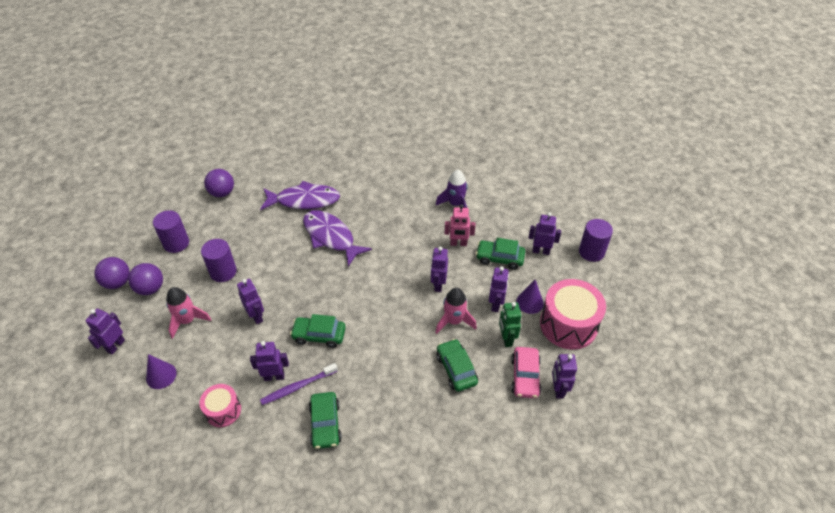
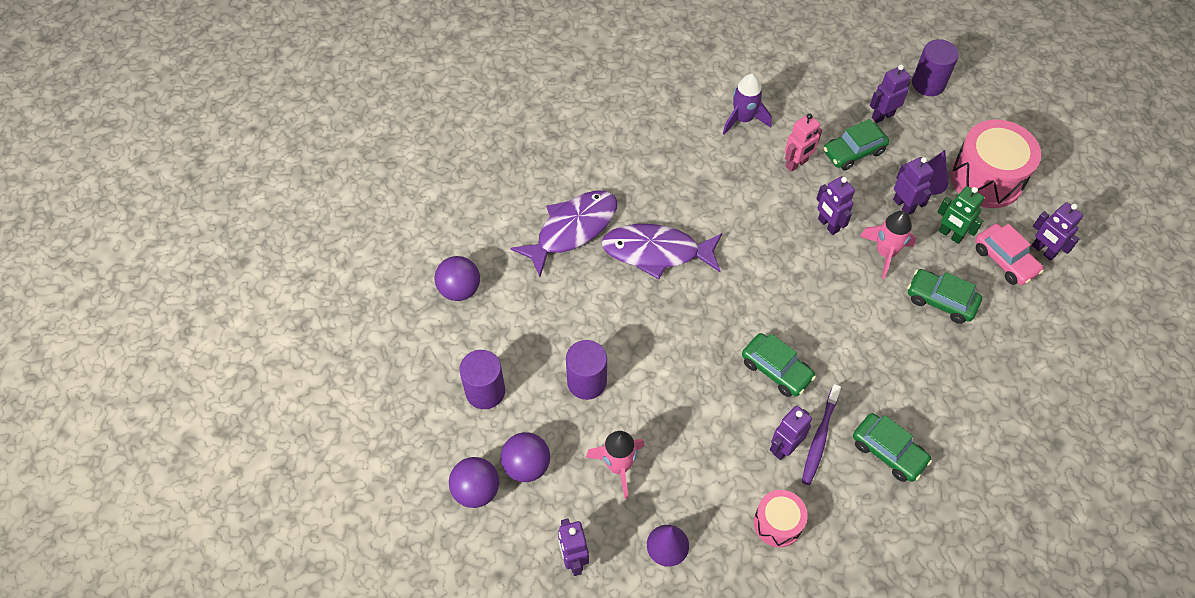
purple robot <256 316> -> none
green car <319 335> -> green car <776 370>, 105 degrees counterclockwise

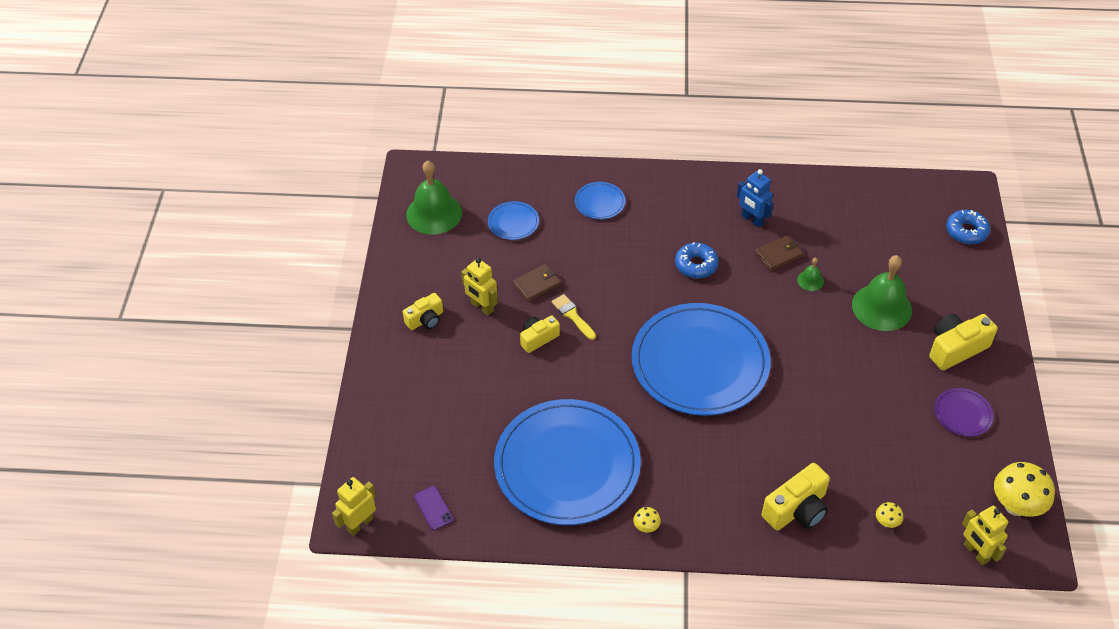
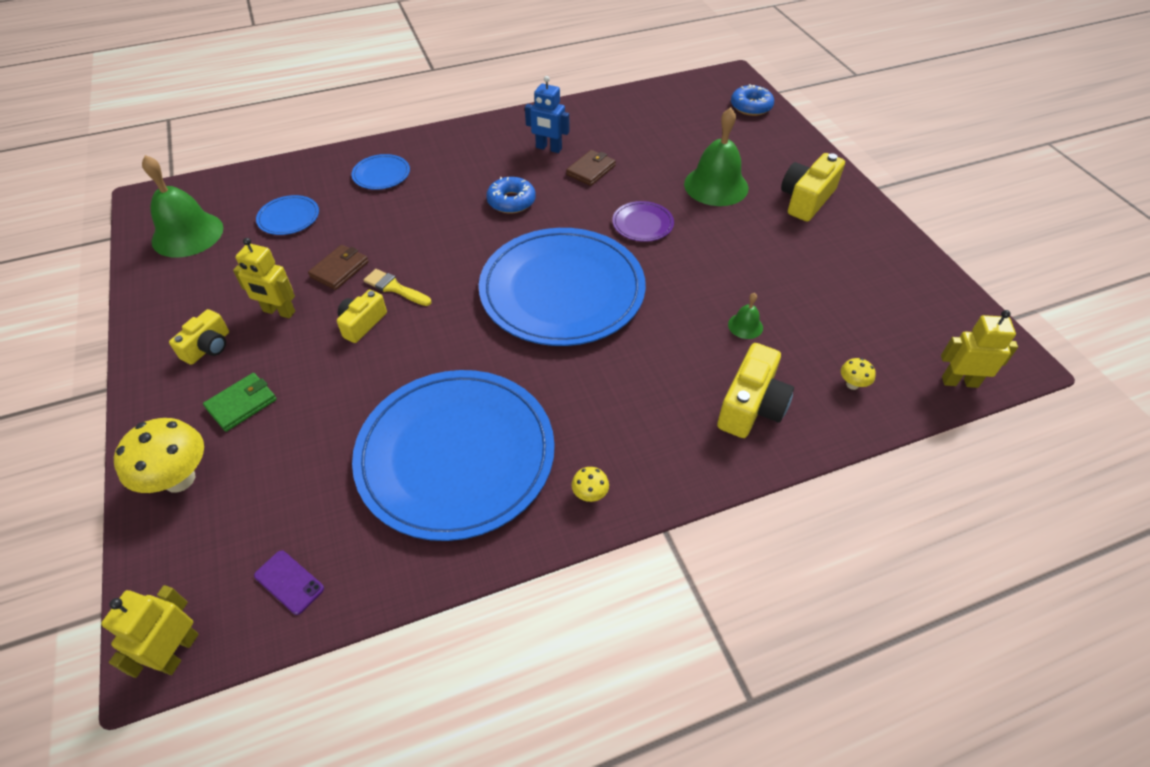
none -> green wallet <241 404>
green bell <810 280> -> green bell <745 326>, moved
purple plate <962 414> -> purple plate <642 224>, moved
yellow mushroom <1015 506> -> yellow mushroom <179 479>, moved
yellow robot <976 553> -> yellow robot <959 381>, 150 degrees clockwise

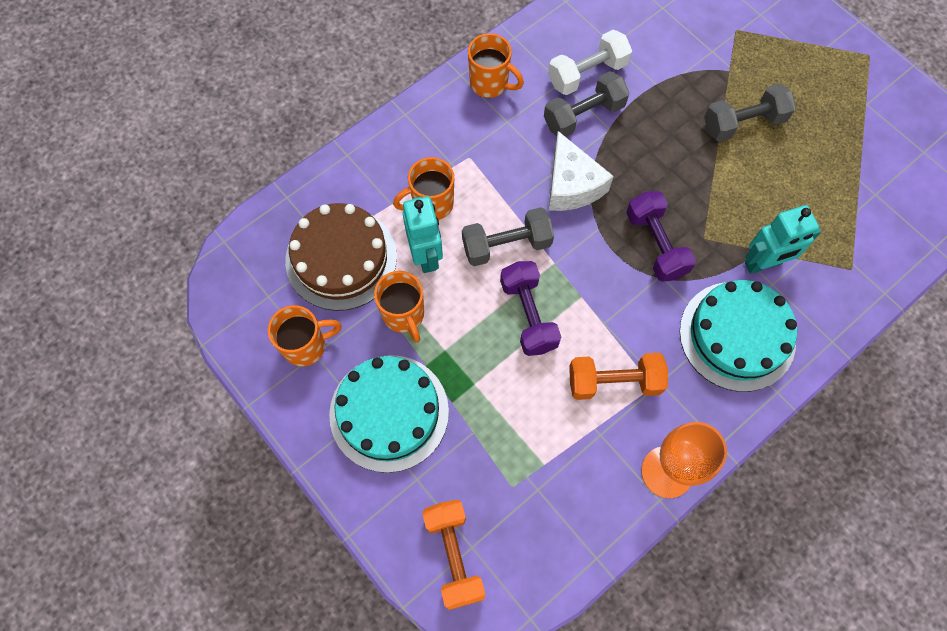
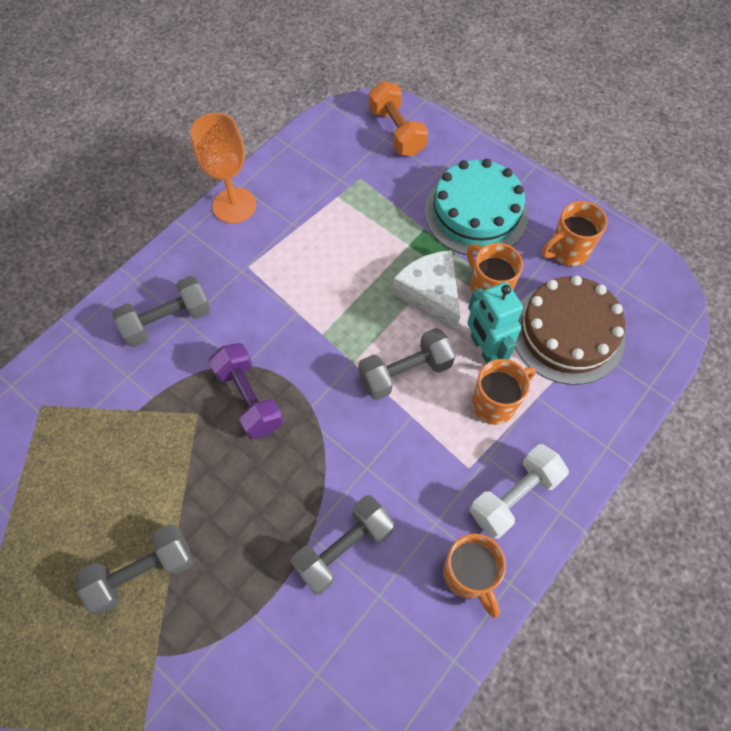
purple dumbbell <528 315> -> none
orange dumbbell <614 382> -> none
turquoise robot <763 263> -> none
white dumbbell <587 74> -> white dumbbell <514 496>, moved
white cheese <571 185> -> white cheese <430 294>, moved
turquoise cake <737 336> -> grey dumbbell <167 321>
orange mug <490 84> -> orange mug <468 575>, 135 degrees counterclockwise

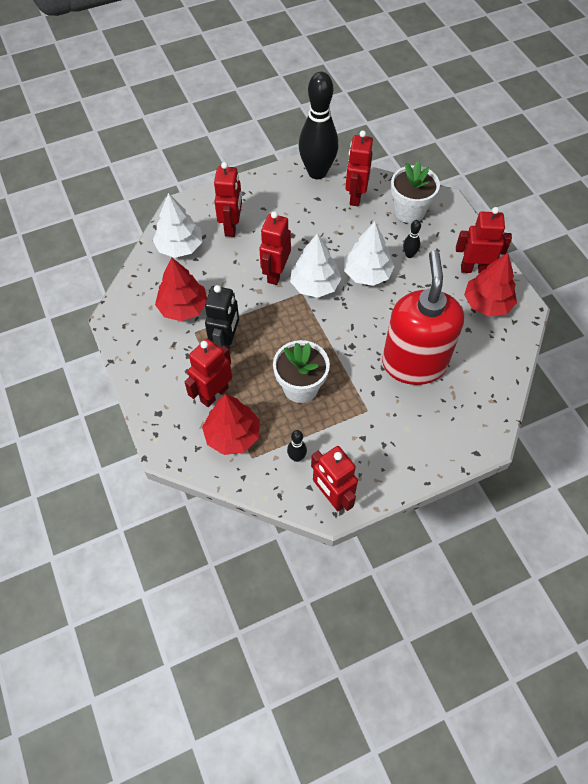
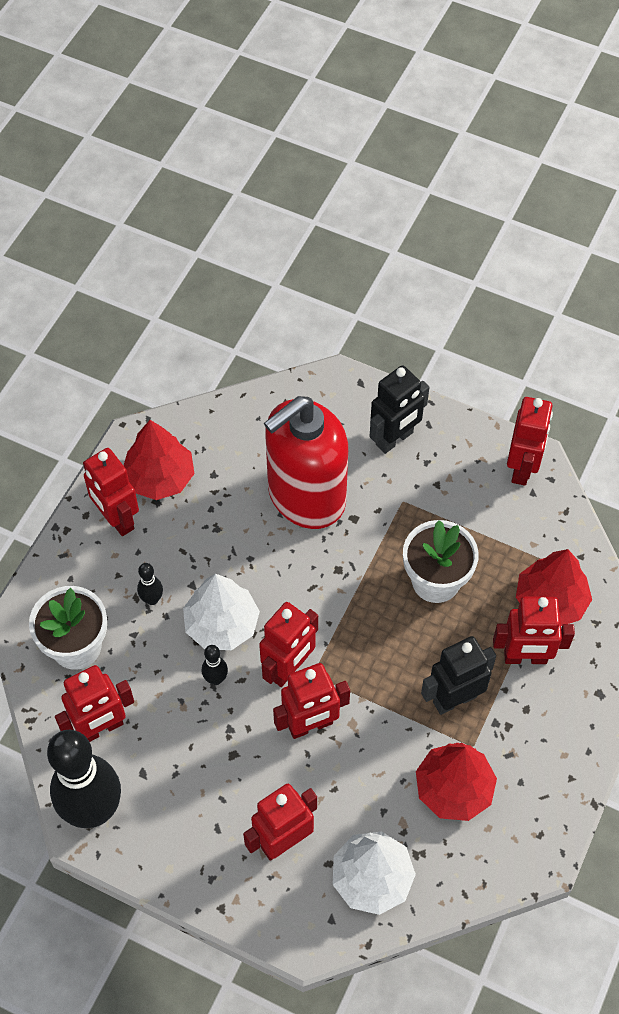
none -> black robot <394 439>
black bowling pin <296 457> -> black bowling pin <215 679>, moved
white tree <315 285> -> red robot <289 668>

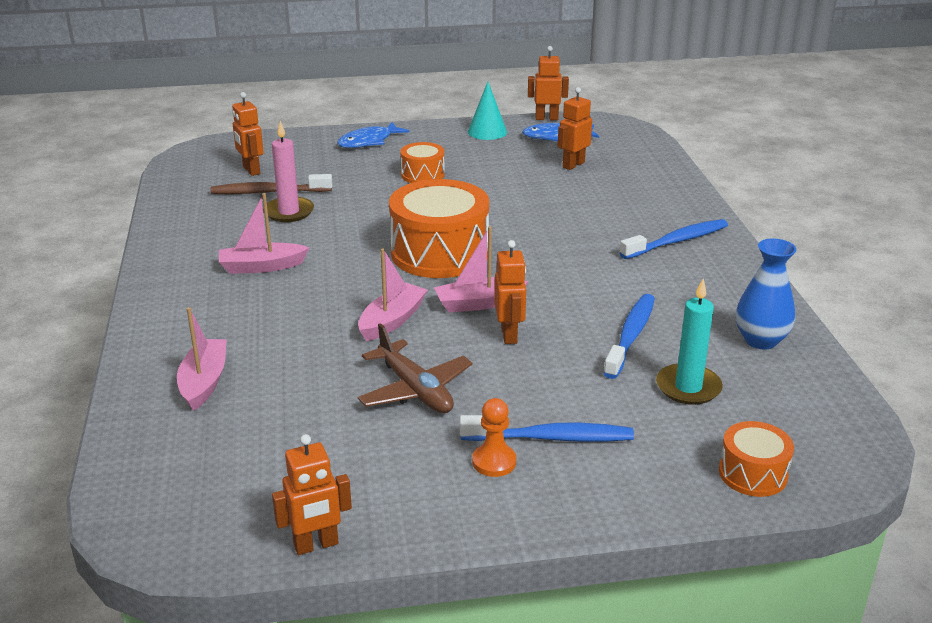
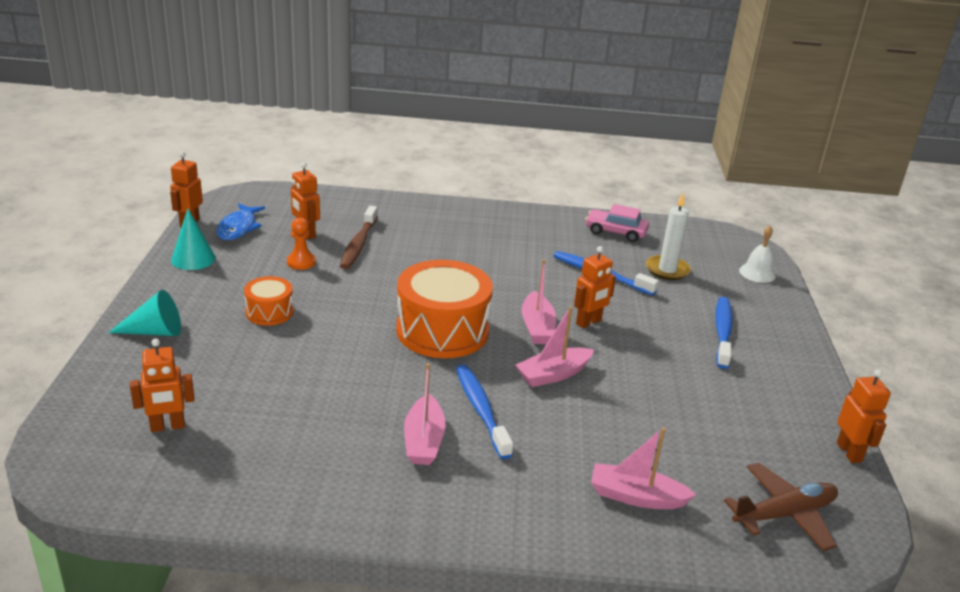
pink candle <289 212> -> none
brown toothbrush <268 192> -> brown toothbrush <358 244>, moved
brown plane <415 390> -> brown plane <784 514>, moved
orange pawn <494 462> -> orange pawn <301 262>, moved
blue toothbrush <677 241> -> blue toothbrush <481 410>, moved
blue fish <368 141> -> turquoise cone <154 331>
orange drum <752 473> -> white bell <757 273>
blue vase <760 340> -> pink car <615 232>
turquoise candle <688 387> -> white candle <667 270>
pink boat <392 321> -> pink boat <553 374>, 75 degrees counterclockwise
orange robot <509 335> -> orange robot <589 322>, 135 degrees clockwise

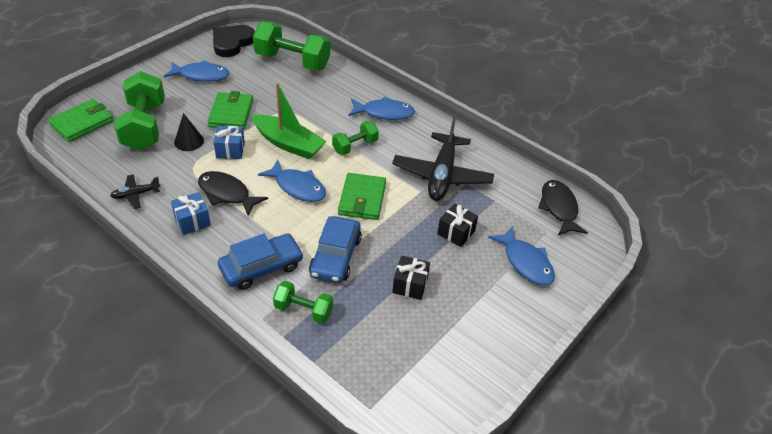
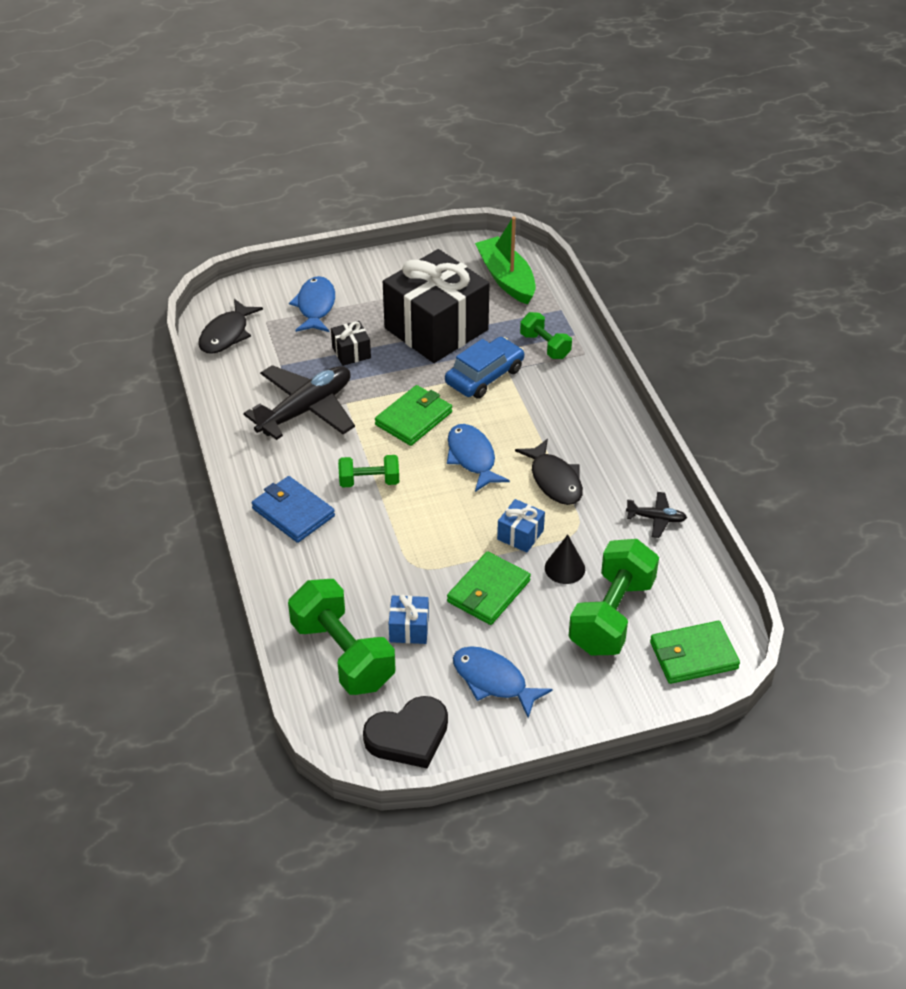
blue car <261 267> -> none
blue gift <192 221> -> blue gift <409 629>, moved
green boat <288 144> -> green boat <506 278>, moved
blue fish <384 113> -> blue wallet <293 512>
black gift <410 285> -> black gift <436 329>, x2.46

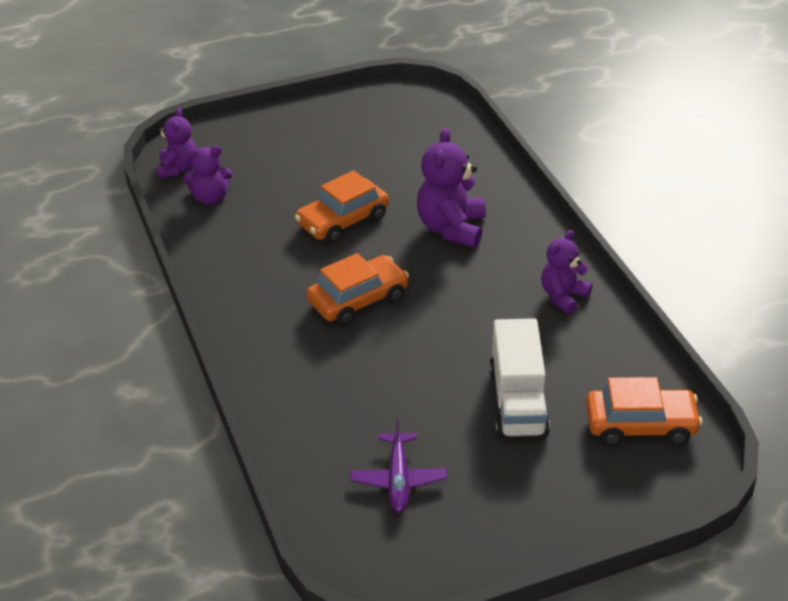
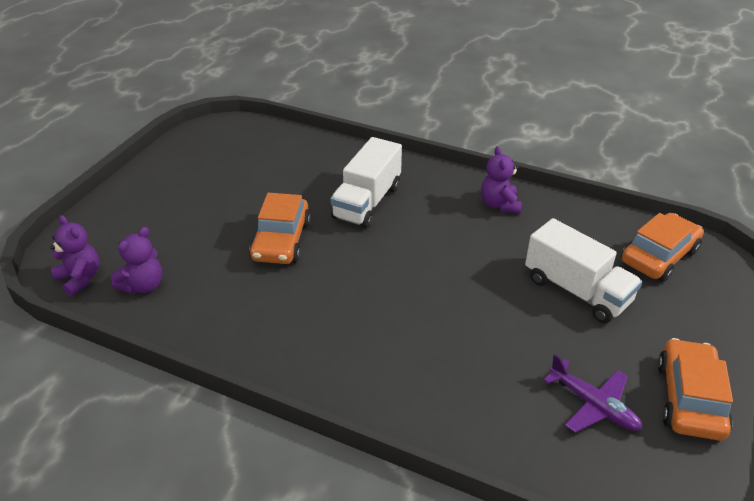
orange car <358 300> -> orange car <689 399>, moved
purple teddy bear <451 228> -> white truck <367 202>

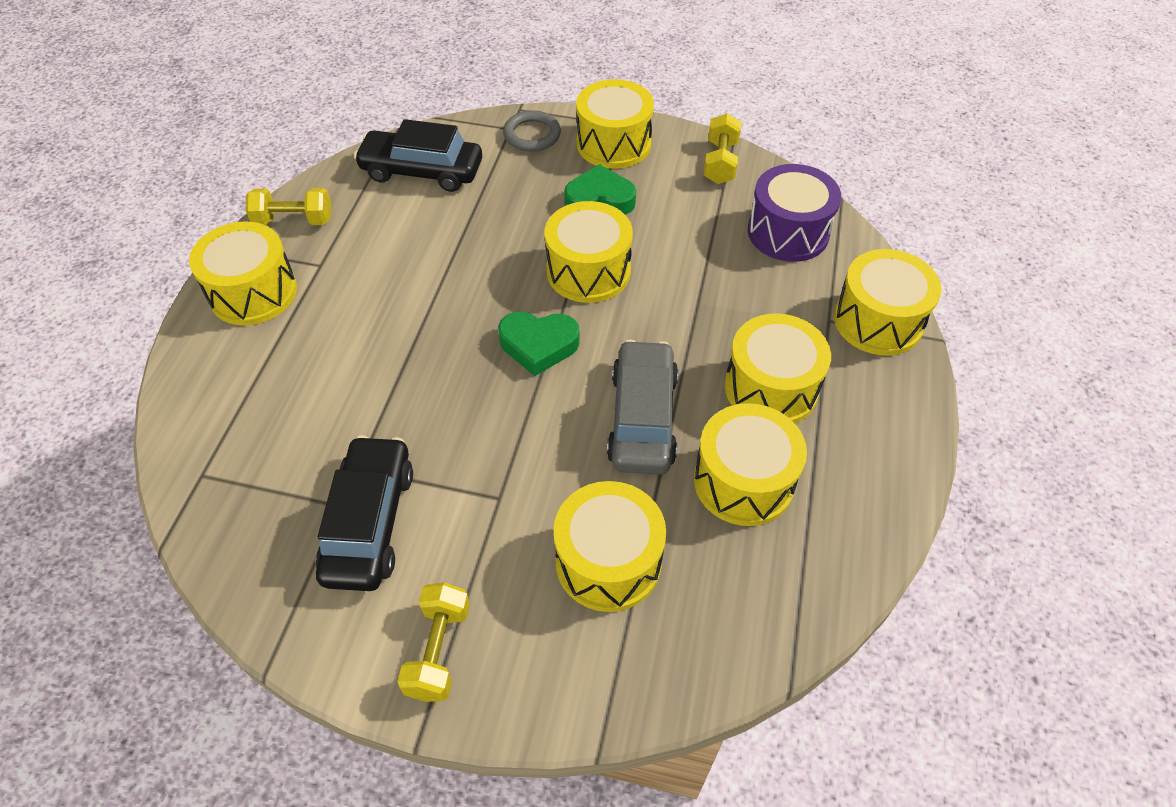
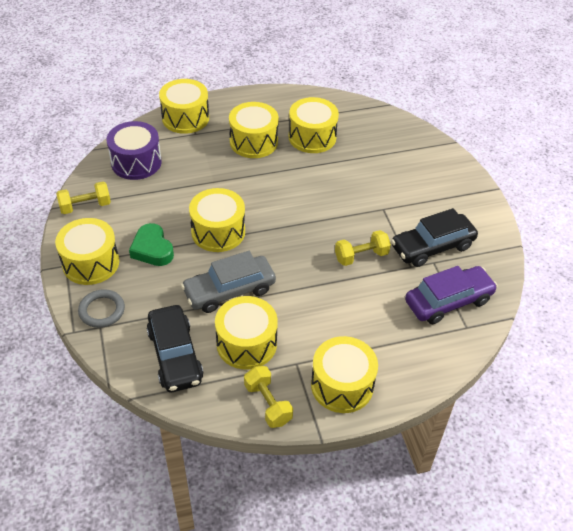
green heart <538 345> -> none
none -> purple car <448 301>
yellow dumbbell <438 650> -> yellow dumbbell <361 256>, moved
yellow drum <608 561> -> yellow drum <246 343>, moved
grey car <642 418> -> grey car <229 290>, moved

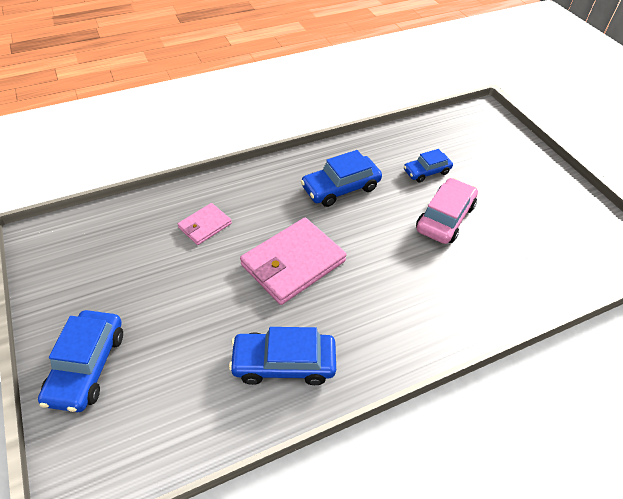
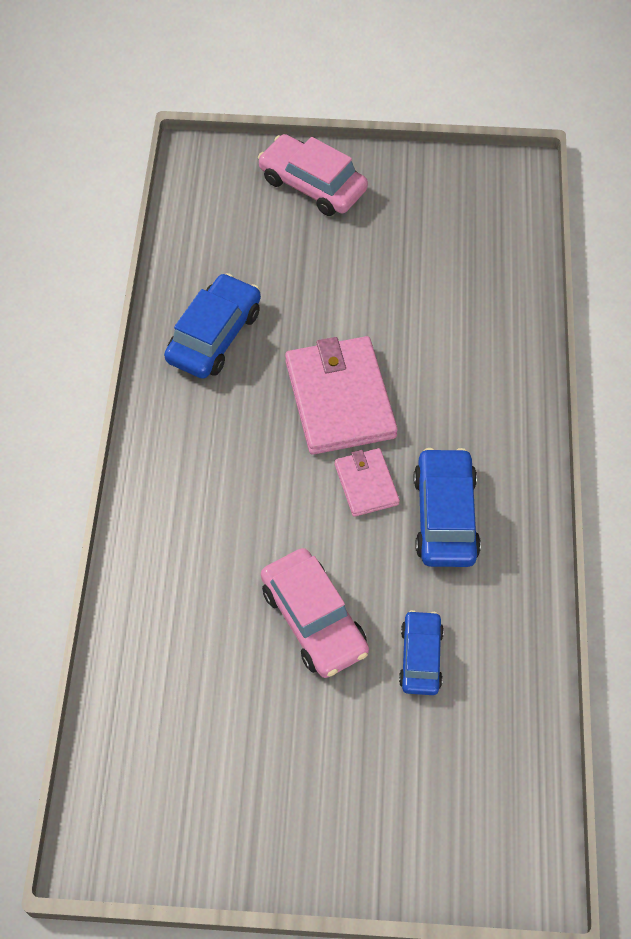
pink wallet <205 226> -> pink wallet <366 484>, moved
blue car <87 366> -> pink car <312 184>

